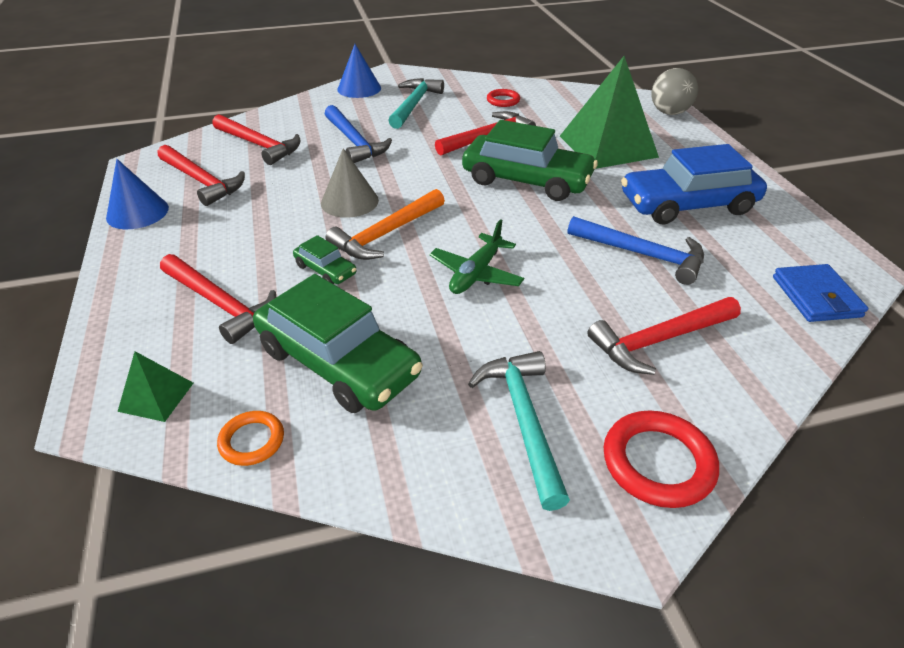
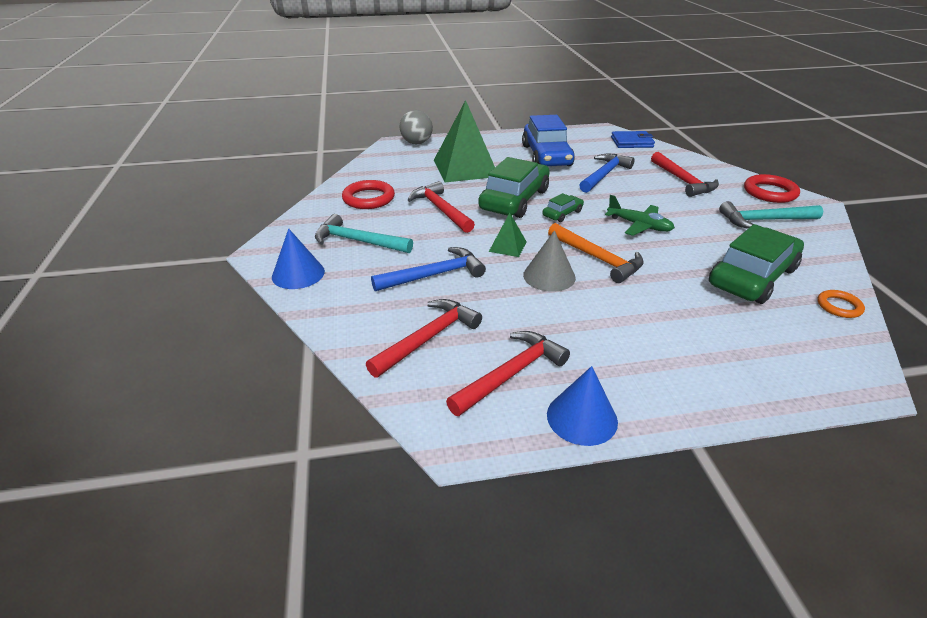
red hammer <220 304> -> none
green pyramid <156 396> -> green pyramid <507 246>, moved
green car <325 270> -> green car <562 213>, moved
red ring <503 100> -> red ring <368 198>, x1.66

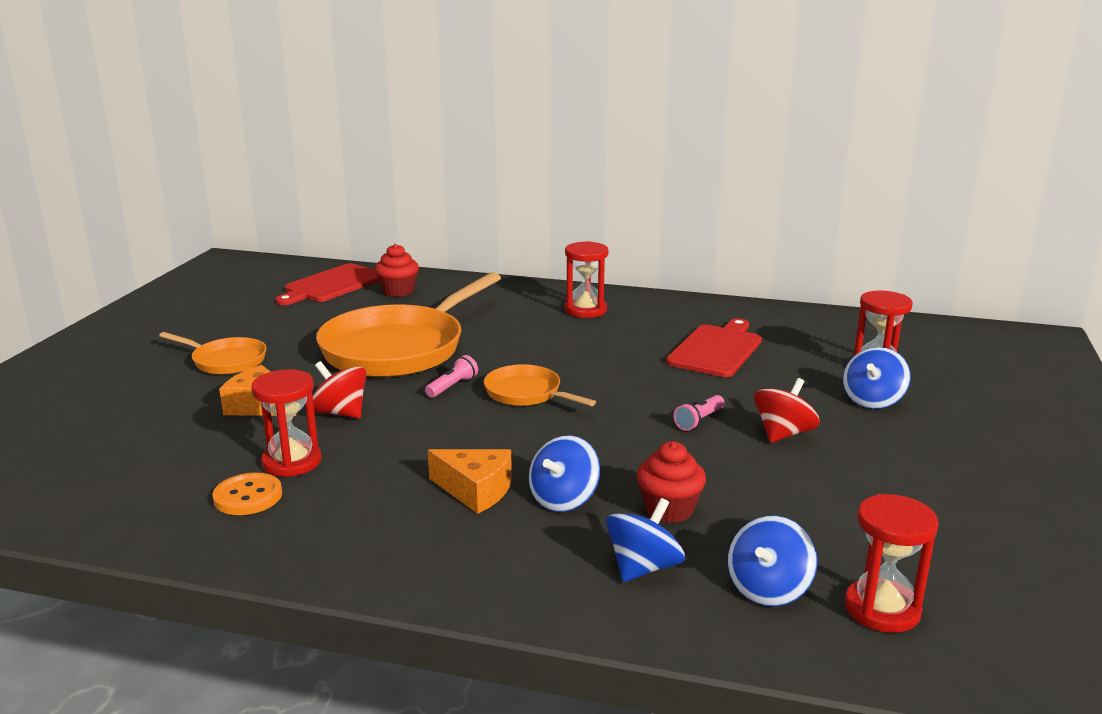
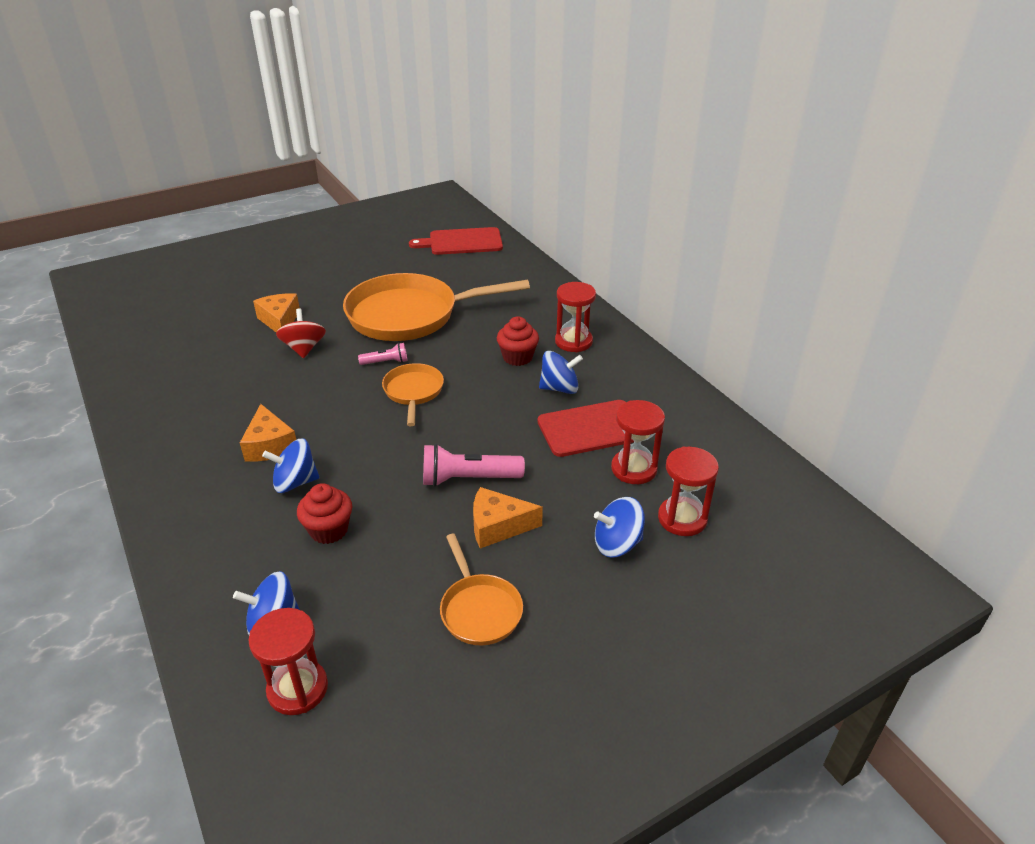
orange button <248 496> -> none
orange pan <225 361> -> orange pan <479 609>, moved
red hourglass <292 462> -> red hourglass <634 469>, moved
red cupcake <398 291> -> red cupcake <517 357>, moved
blue spinning top <643 567> -> blue spinning top <559 388>, moved
red spinning top <783 434> -> orange cheese <498 526>
pink flashlight <699 421> -> pink flashlight <468 479>, x1.77

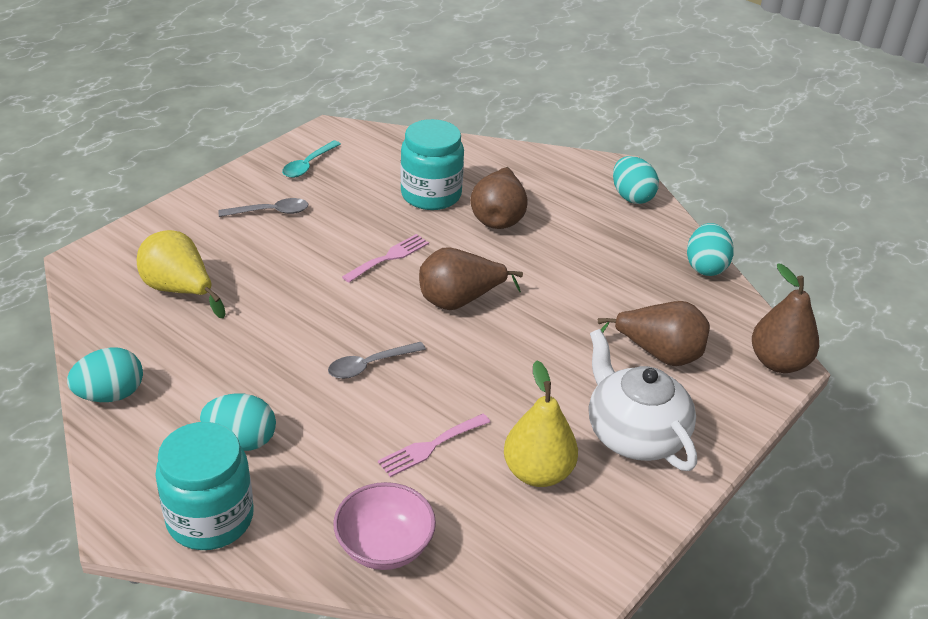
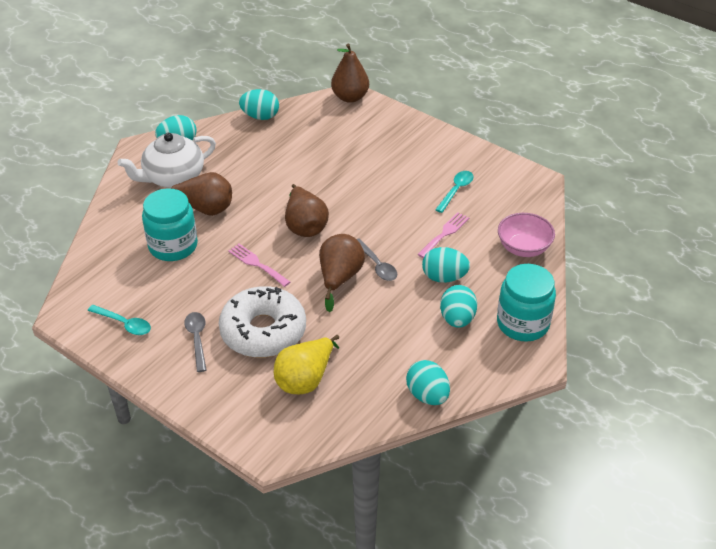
none -> white donut <263 331>
none -> turquoise egg <444 277>
white teapot <634 434> -> white teapot <173 177>, moved
brown pear <659 354> -> brown pear <339 278>, moved
yellow pear <538 472> -> turquoise spoon <456 190>
pink fork <430 446> -> pink fork <444 233>, 105 degrees counterclockwise

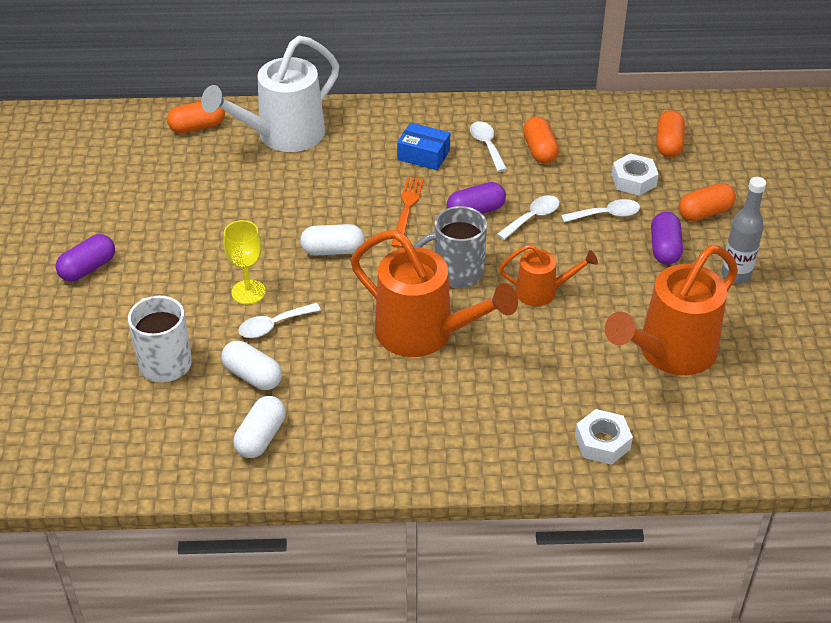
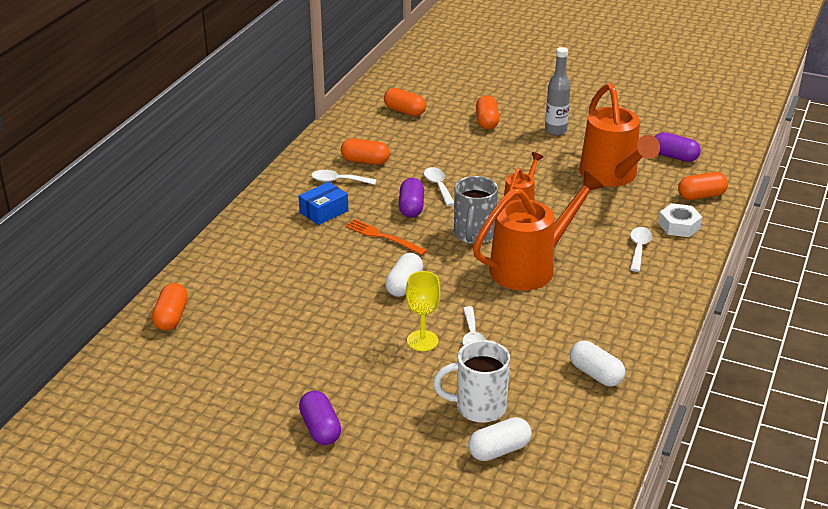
white watering can <282 136> -> none
white nut <633 180> -> none
none -> orange capsule <701 196>
white capsule <253 376> -> white capsule <499 450>, moved
white spoon <606 214> -> white spoon <639 248>, moved
purple capsule <664 248> -> purple capsule <674 156>, moved

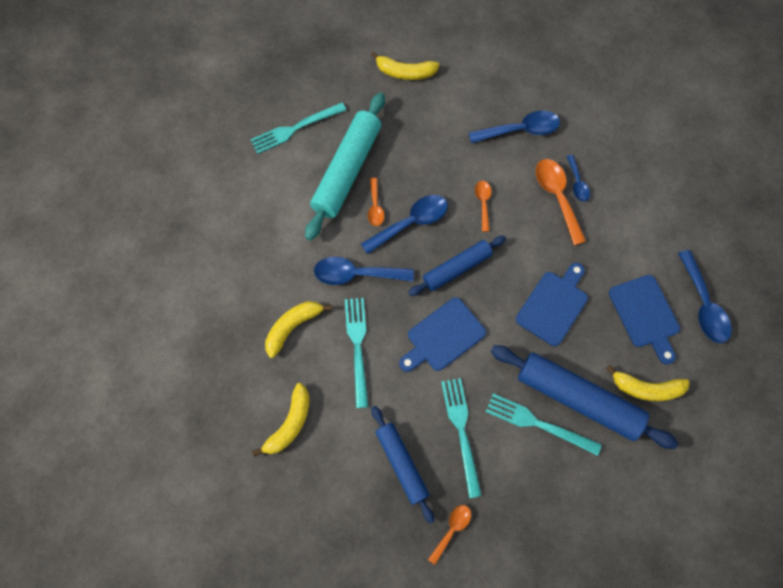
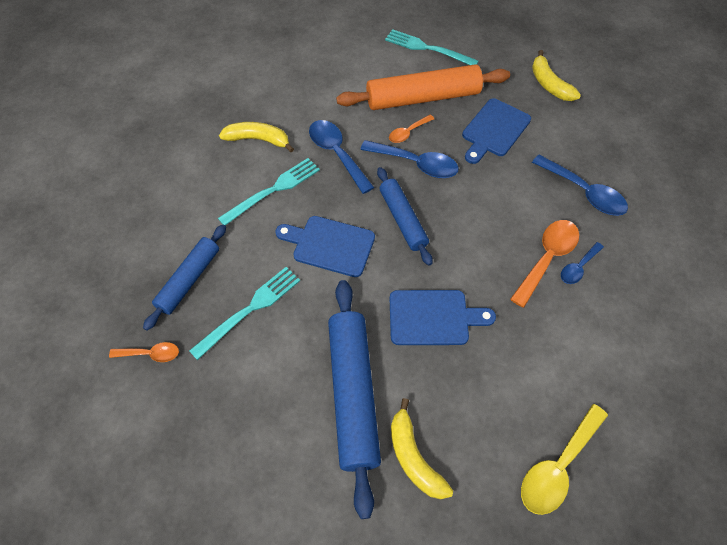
yellow banana <290 424> -> none
orange spoon <483 203> -> none
turquoise fork <537 423> -> none
blue cutting board <645 315> -> blue cutting board <494 130>, moved
turquoise rolling pin <347 170> -> orange rolling pin <422 97>
blue spoon <703 305> -> yellow spoon <558 466>
blue rolling pin <456 268> -> blue rolling pin <403 219>, 45 degrees clockwise

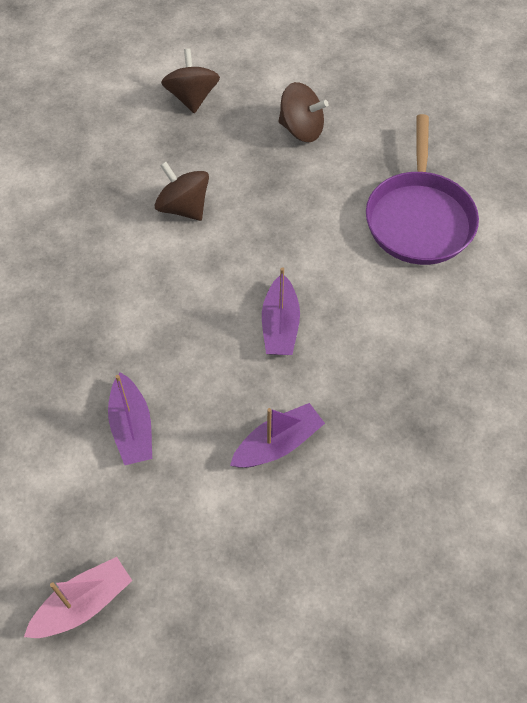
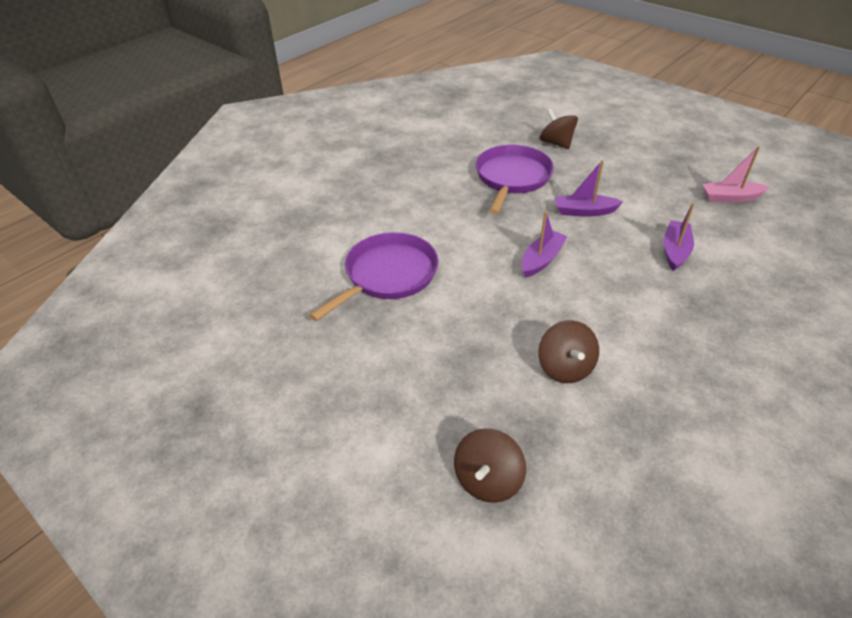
none -> purple pan <512 178>
brown spinning top <301 129> -> brown spinning top <556 143>, moved

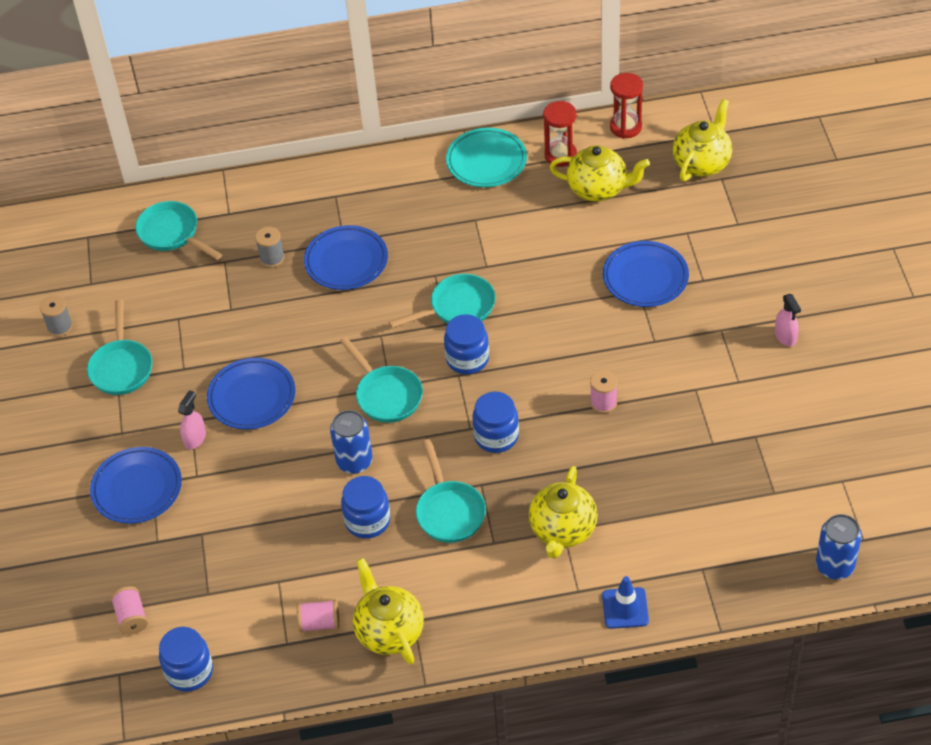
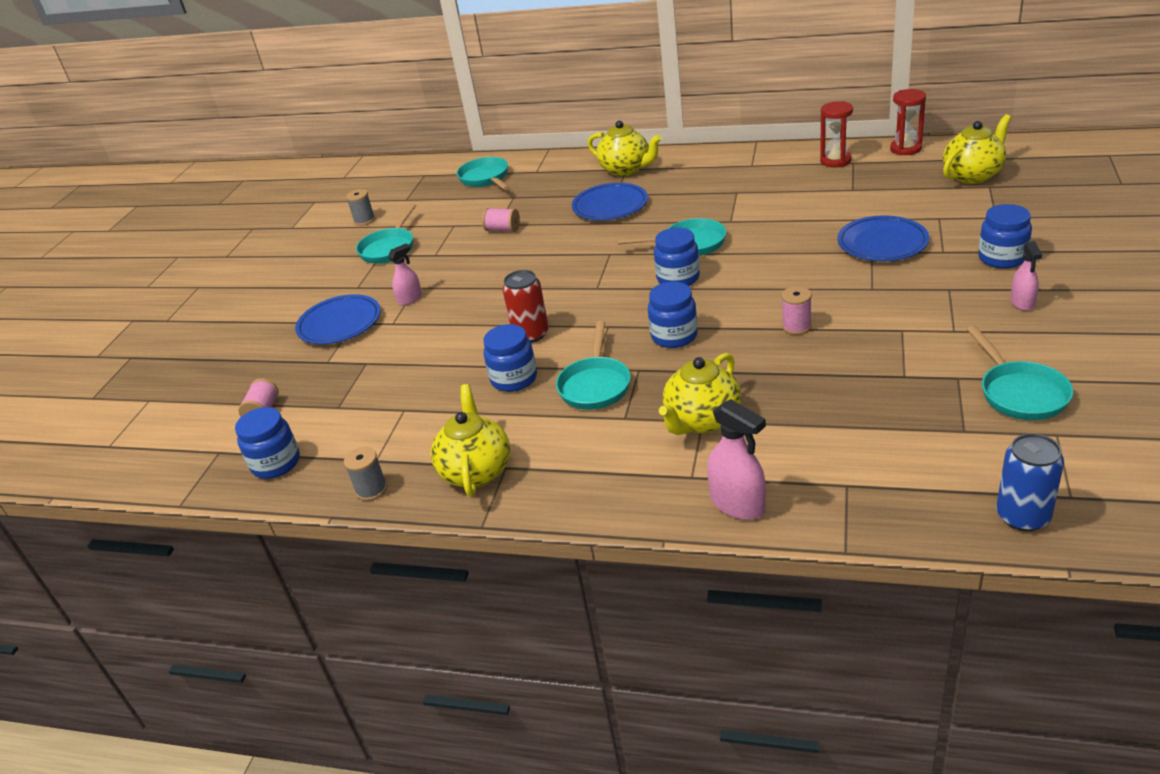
blue plate <252 397> -> none
turquoise plate <486 161> -> none
none -> blue jar <1002 258>
grey spool <272 258> -> grey spool <371 490>, moved
pink spool <319 623> -> pink spool <503 229>, moved
turquoise pan <386 395> -> turquoise pan <1020 393>, moved
yellow teapot <598 189> -> yellow teapot <626 170>, moved
blue traffic cone <625 608> -> pink spray bottle <737 504>
blue can <354 461> -> red can <531 334>

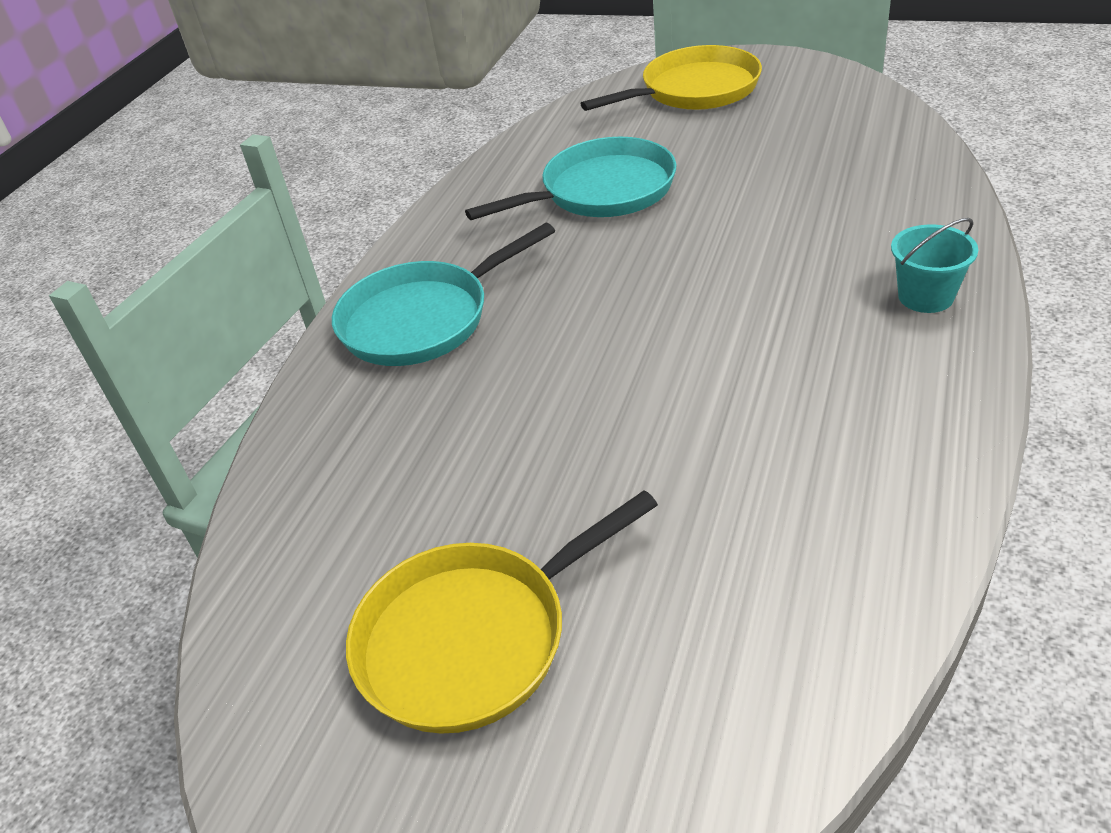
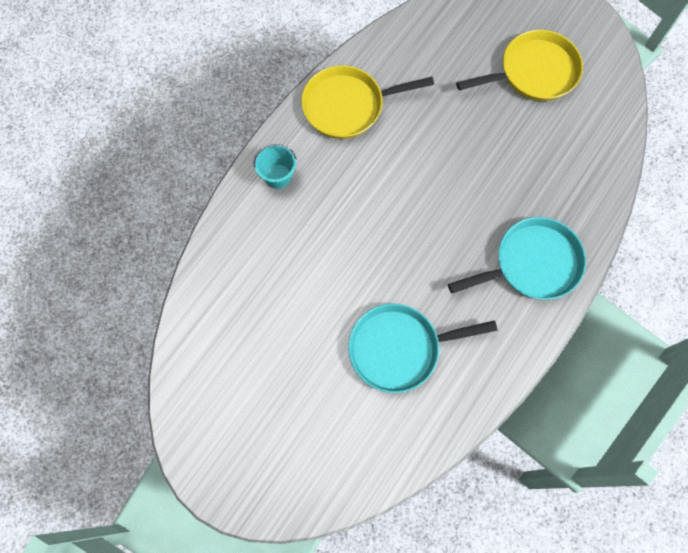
yellow pan <694 90> -> yellow pan <348 106>, moved

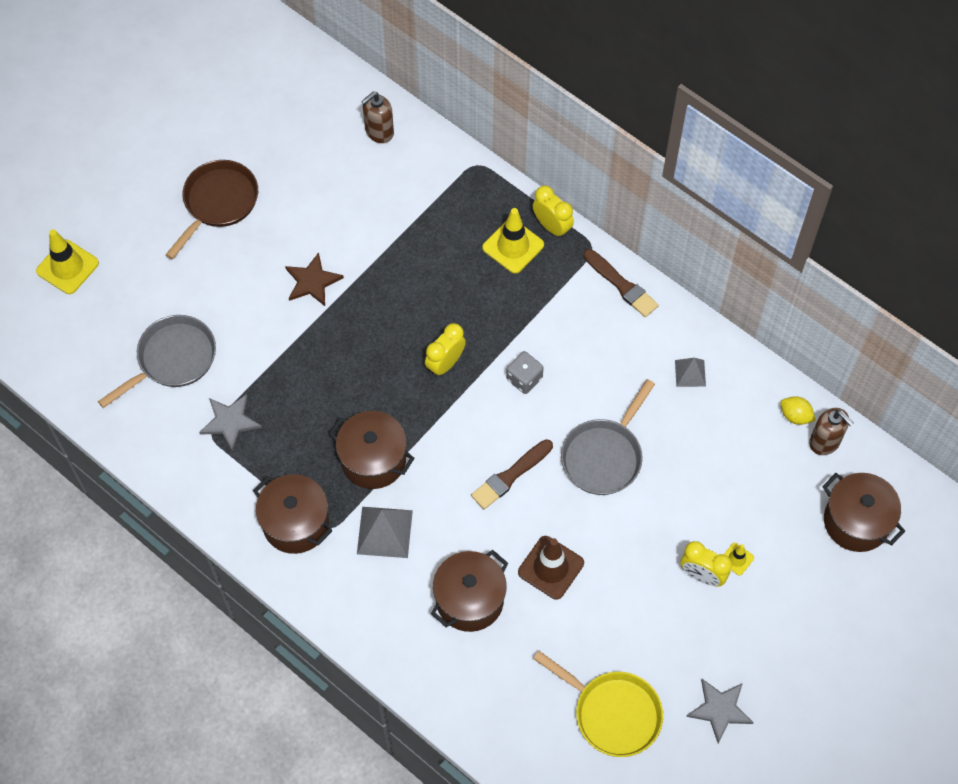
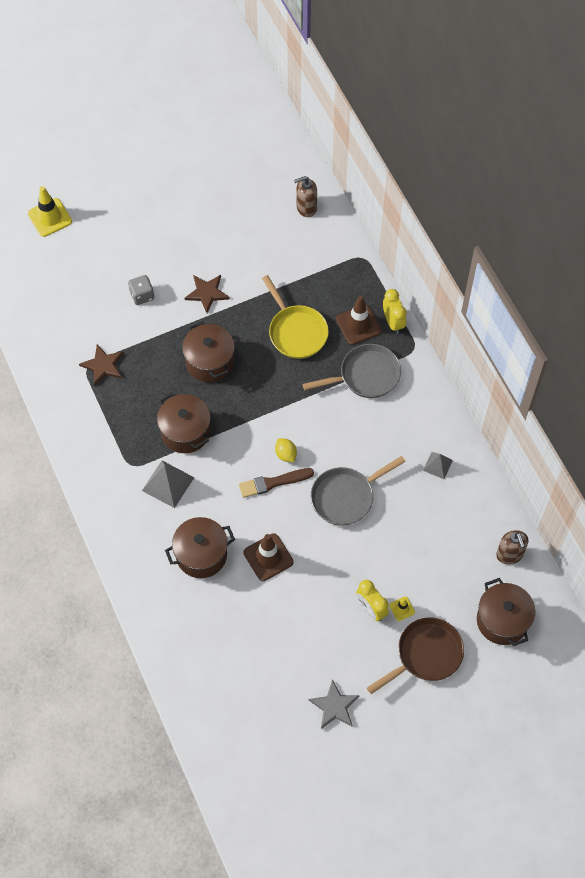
yellow clock <445 363> -> none
brown brush <621 285> -> none
grey pan <173 359> -> grey pan <365 376>, moved
brown pan <218 203> -> brown pan <425 655>, moved
brown pot <296 523> -> brown pot <209 362>, moved
grey dice <524 379> -> grey dice <142 295>, moved
yellow pan <612 713> -> yellow pan <296 332>, moved
yellow lemon <795 416> -> yellow lemon <286 454>, moved
grey star <230 422> -> brown star <103 365>
yellow traffic cone <513 246> -> brown traffic cone <358 325>

